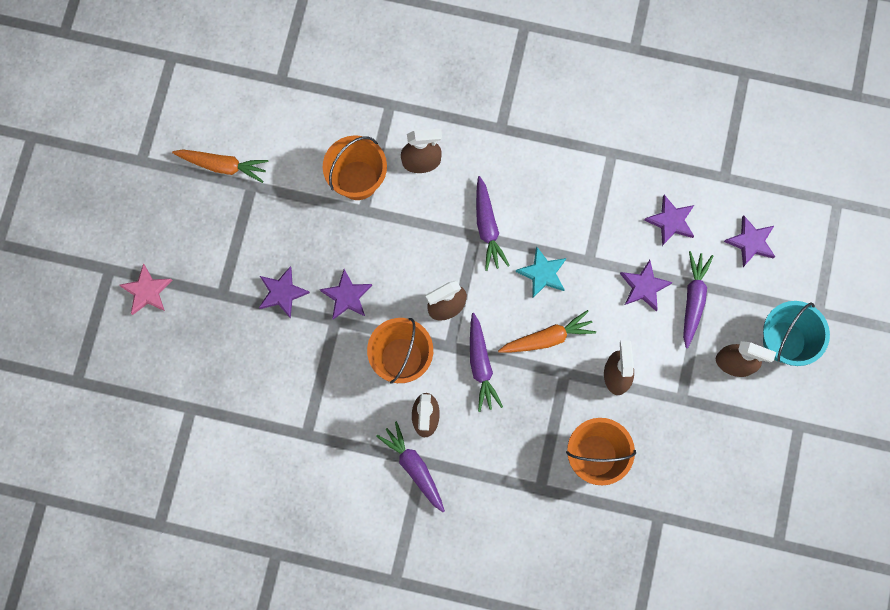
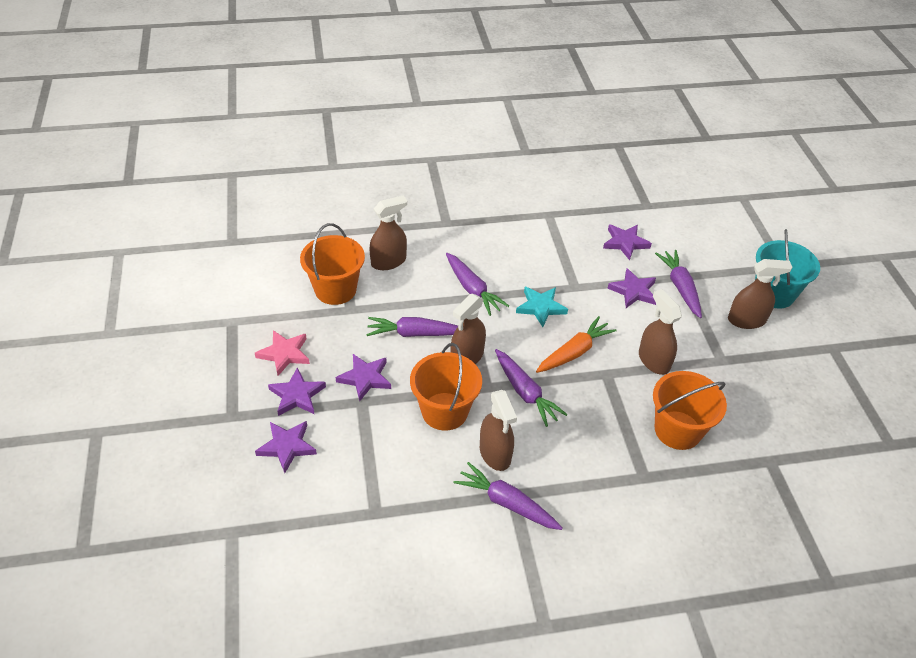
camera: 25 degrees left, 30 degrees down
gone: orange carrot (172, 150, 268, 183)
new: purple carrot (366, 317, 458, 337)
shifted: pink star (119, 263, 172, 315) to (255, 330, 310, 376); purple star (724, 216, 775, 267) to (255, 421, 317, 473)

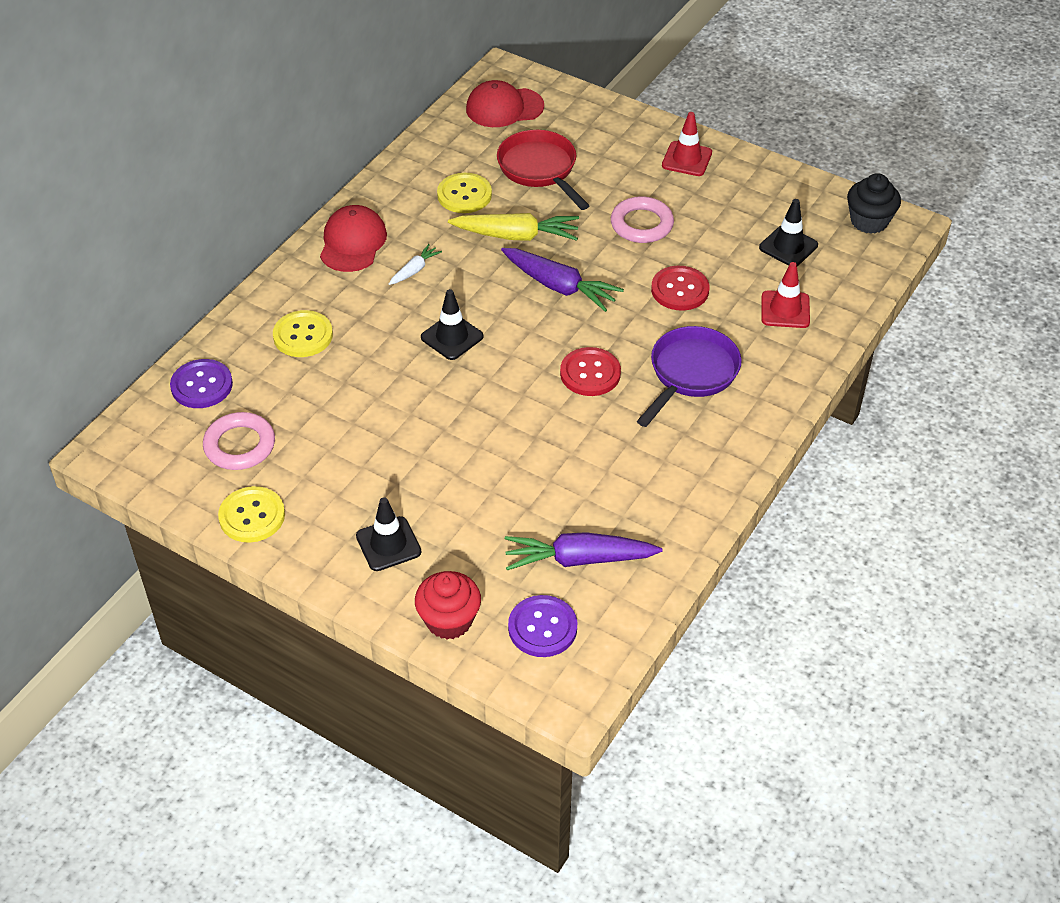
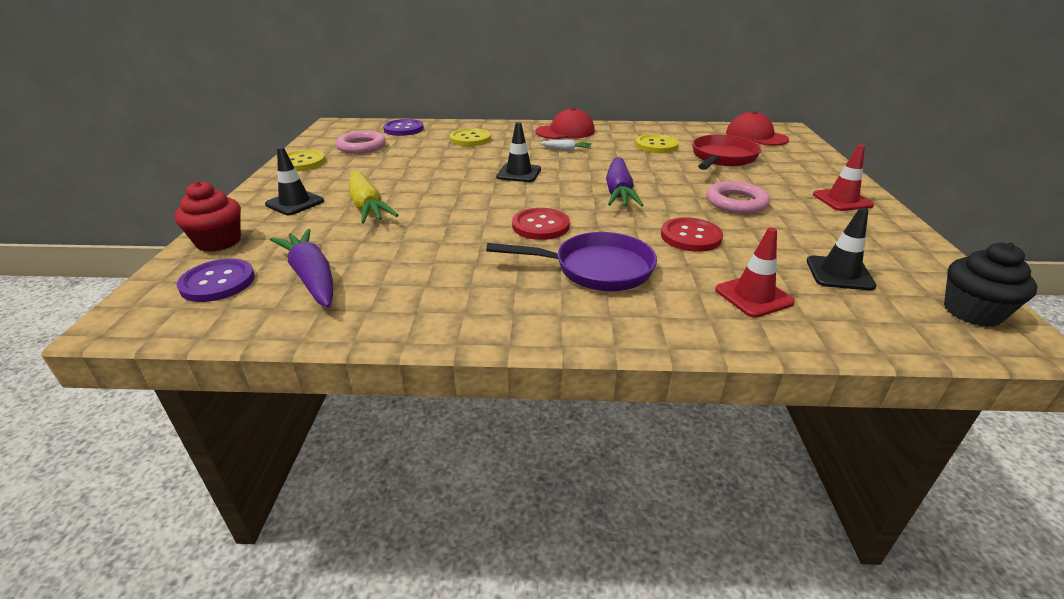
camera: 60 degrees right, 15 degrees down
shifted: yellow carrot (448, 213, 579, 241) to (349, 170, 398, 223)

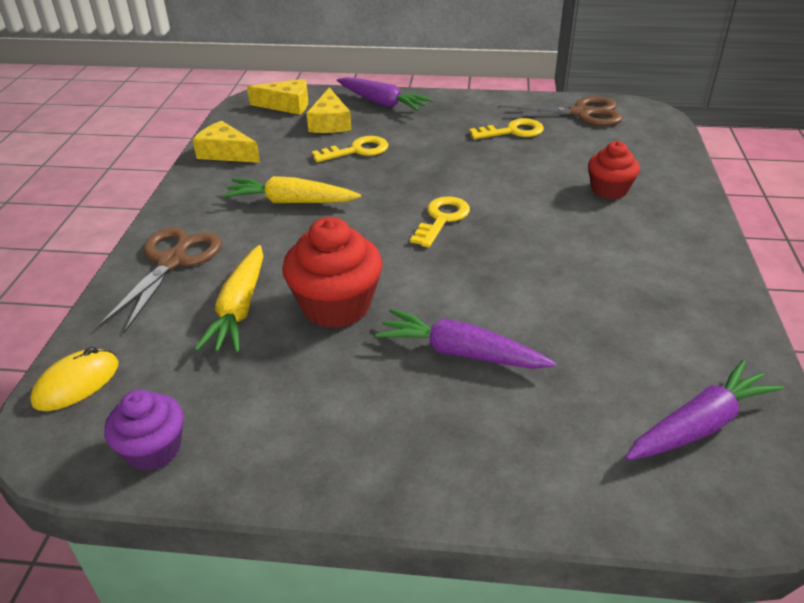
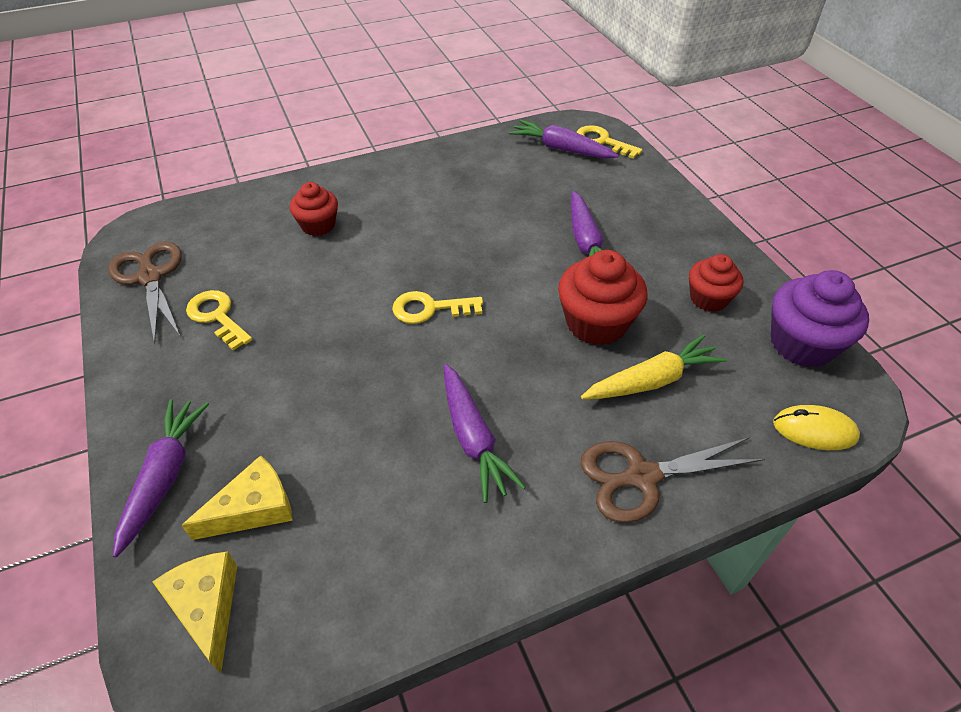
camera: 120 degrees left, 10 degrees up
gone: yellow cheese (192, 121, 260, 163)
new: red cupcake (689, 254, 744, 312)
shifted: yellow key (312, 136, 388, 162) to (576, 125, 643, 159)
repainted: yellow carrot (223, 176, 361, 203) to purple carrot (444, 364, 526, 503)
scaled: purple cupcake (104, 390, 184, 471) = (771, 270, 869, 367) x1.58

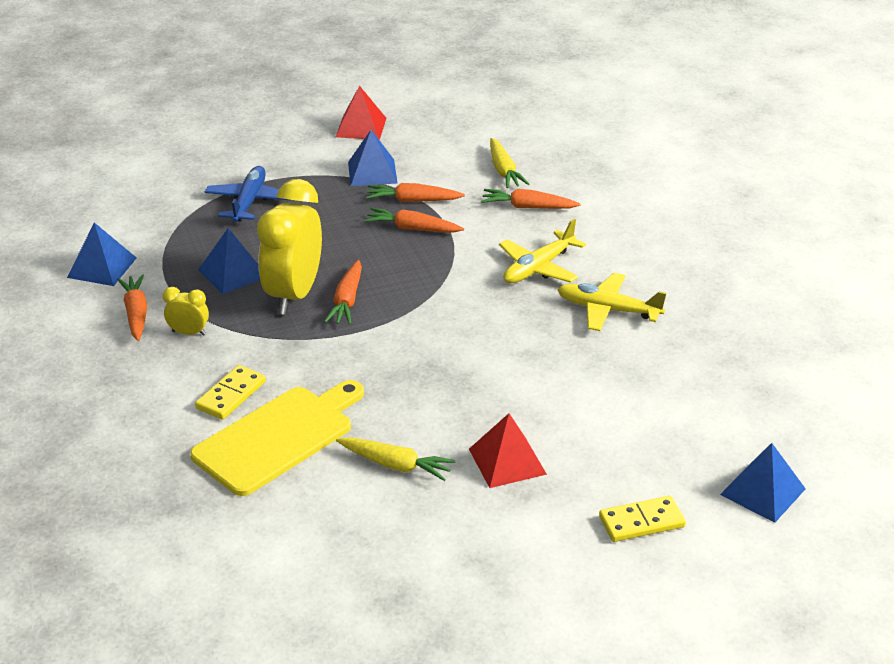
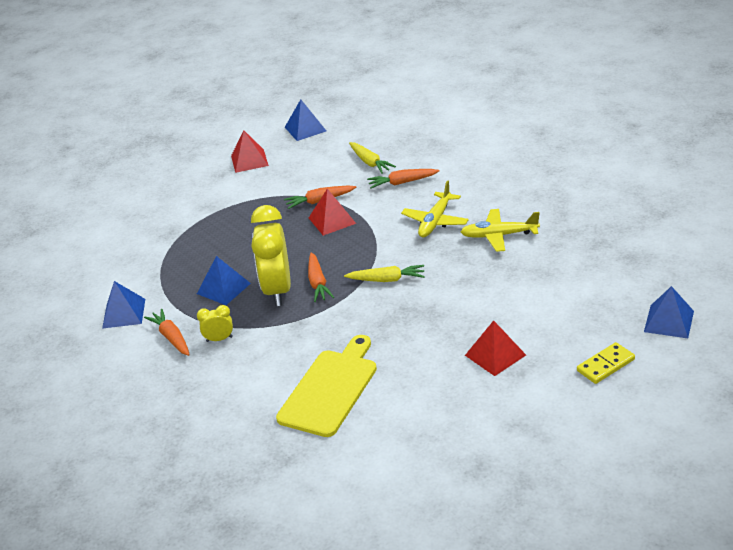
camera: 15 degrees left, 0 degrees up
gone: yellow domino (195, 365, 266, 420); blue plane (205, 166, 289, 222)
shifted: yellow carrot (336, 437, 455, 481) to (344, 265, 425, 282); blue pyramid (348, 130, 398, 186) to (285, 99, 326, 141)
swapped: orange carrot (364, 208, 464, 233) to red pyramid (309, 189, 356, 236)

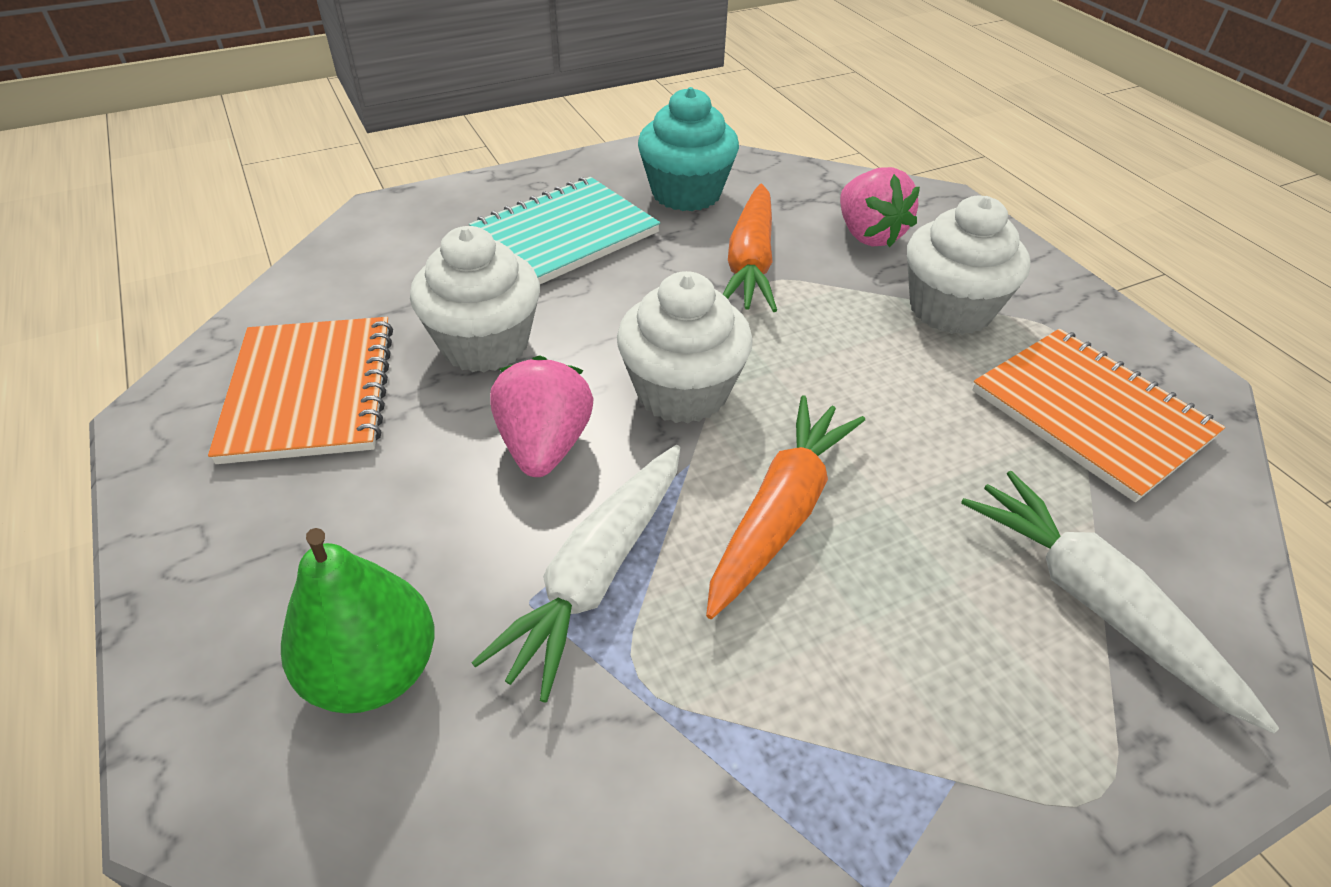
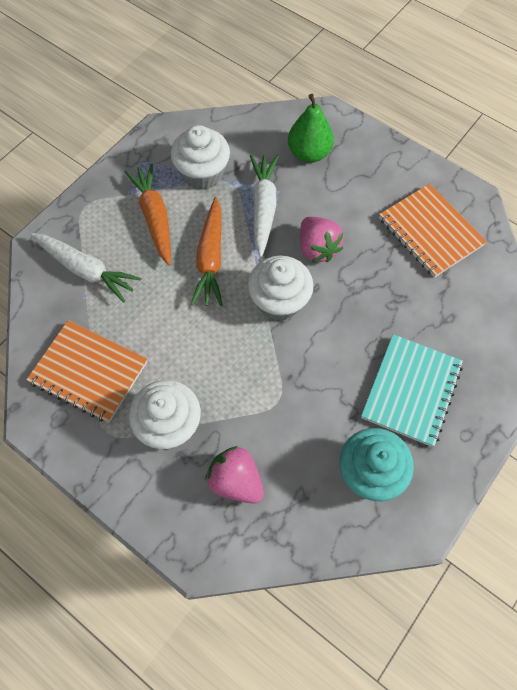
camera: 155 degrees right, 20 degrees up
shifted: white cupcake (410, 226, 540, 372) to (171, 125, 230, 190); orange carrot (723, 184, 777, 312) to (125, 164, 171, 266)

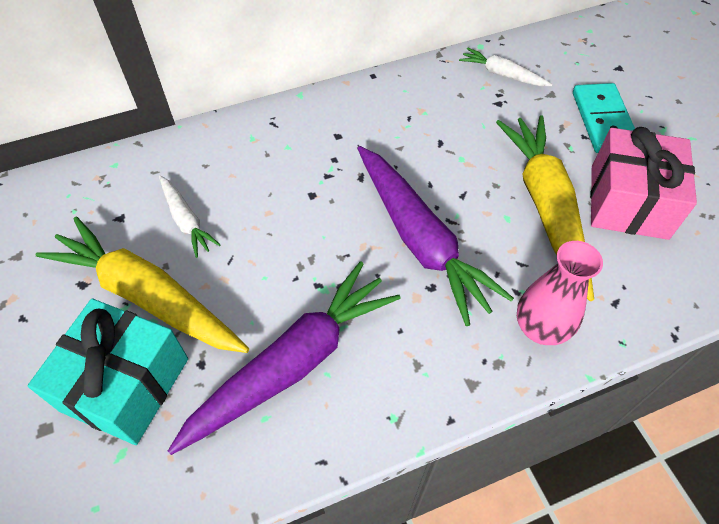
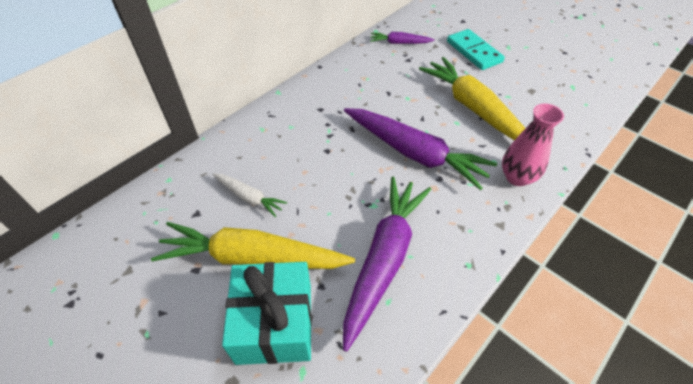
camera: 25 degrees left, 5 degrees down
gone: pink gift (590, 127, 697, 240)
repainted: white carrot (459, 48, 552, 86) to purple carrot (370, 32, 435, 44)

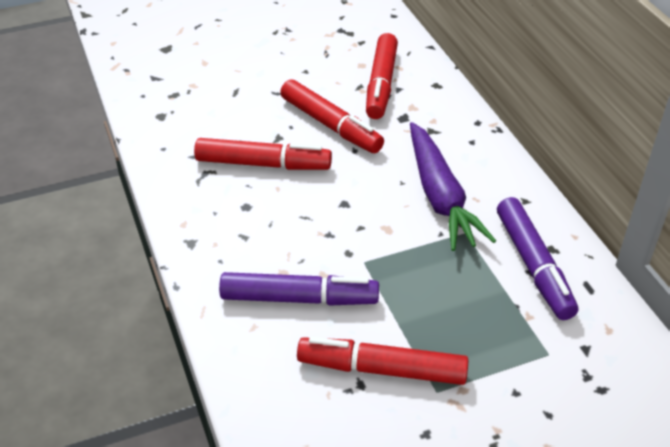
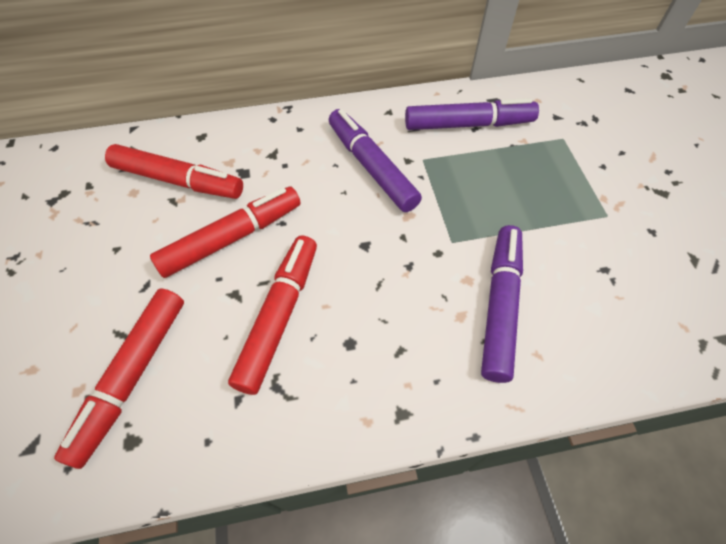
camera: 80 degrees left, 15 degrees up
shifted: red marker (297, 337, 468, 385) to (54, 289, 184, 469)
swapped: purple carrot (410, 122, 496, 251) to purple marker (329, 109, 422, 212)

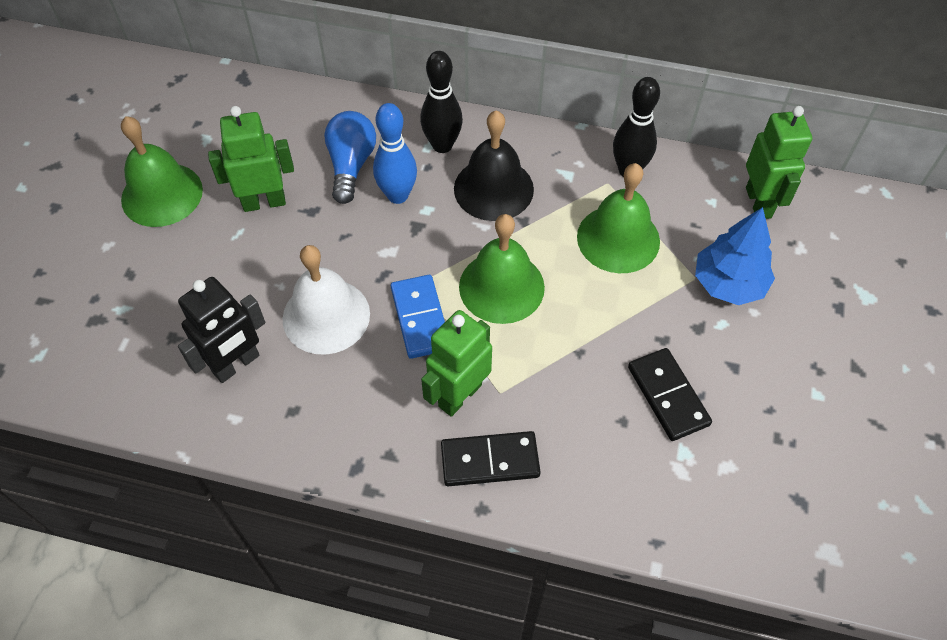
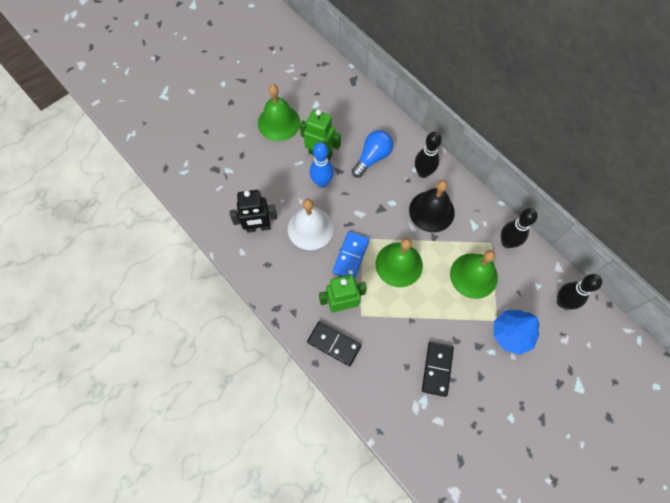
camera: 35 degrees right, 10 degrees up
shifted: blue bowling pin (373, 103, 417, 204) to (310, 142, 334, 188)
swapped: green robot (746, 106, 812, 219) to black bowling pin (557, 274, 602, 309)

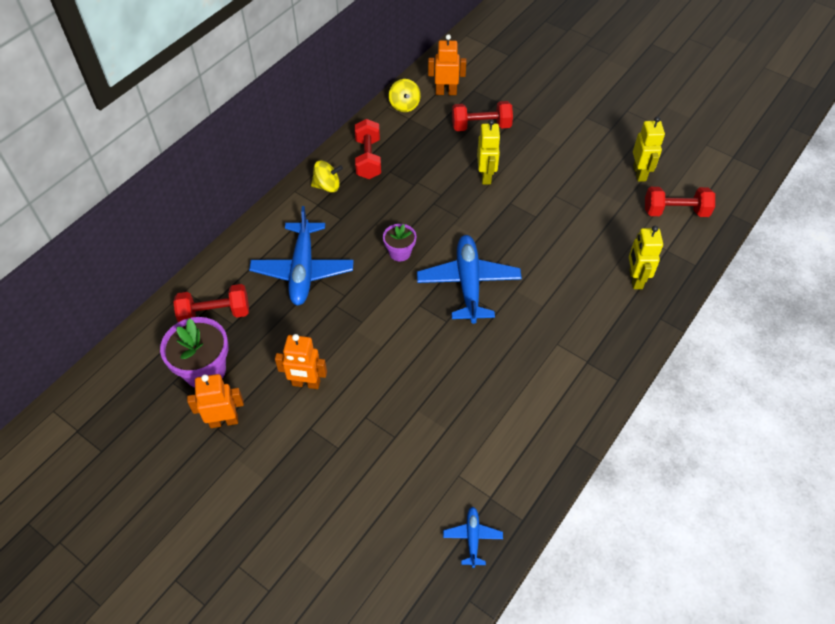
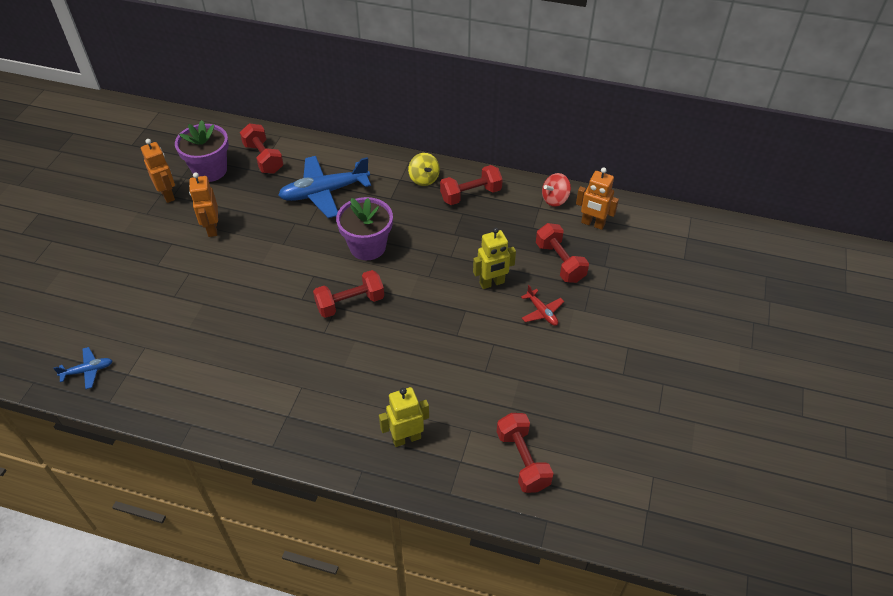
camera: 70 degrees right, 5 degrees down
gone: yellow robot (633, 116, 665, 182)
new: red plane (521, 285, 564, 326)
swapped: blue plane (417, 235, 522, 324) to red dumbbell (313, 270, 384, 318)
repainted: yellow spinning top (389, 79, 421, 112) to red spinning top (542, 173, 571, 207)
rotated: orange robot (428, 34, 466, 95) = (576, 167, 619, 230) 135 degrees clockwise
scaled: purple flower pot (383, 224, 416, 261) = (336, 197, 393, 260) x1.74

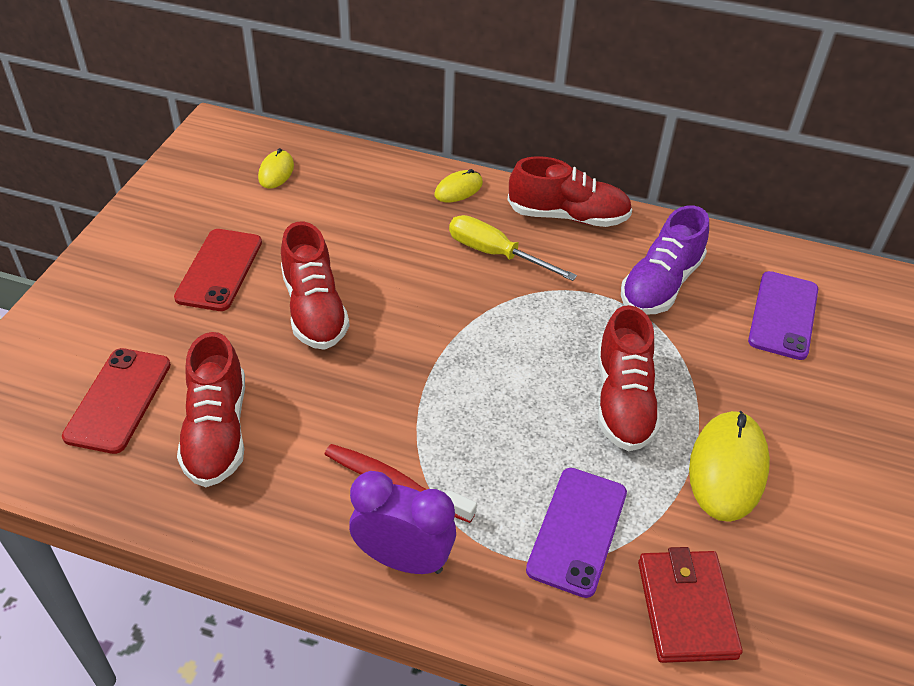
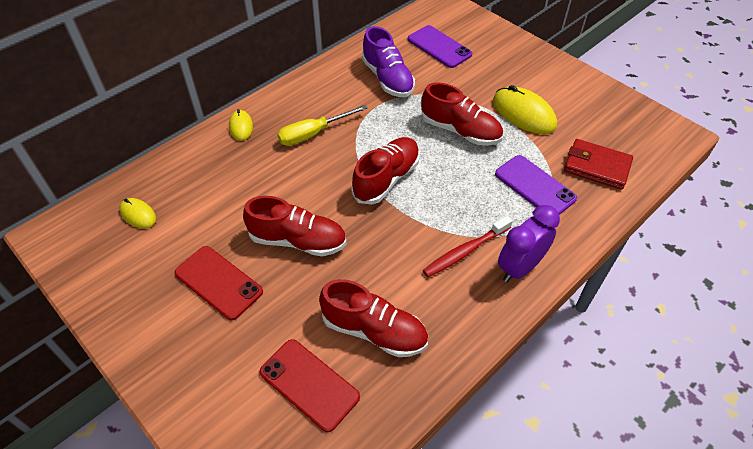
camera: 60 degrees left, 5 degrees up
shifted: red shoe (508, 156, 632, 227) to (352, 137, 420, 205)

